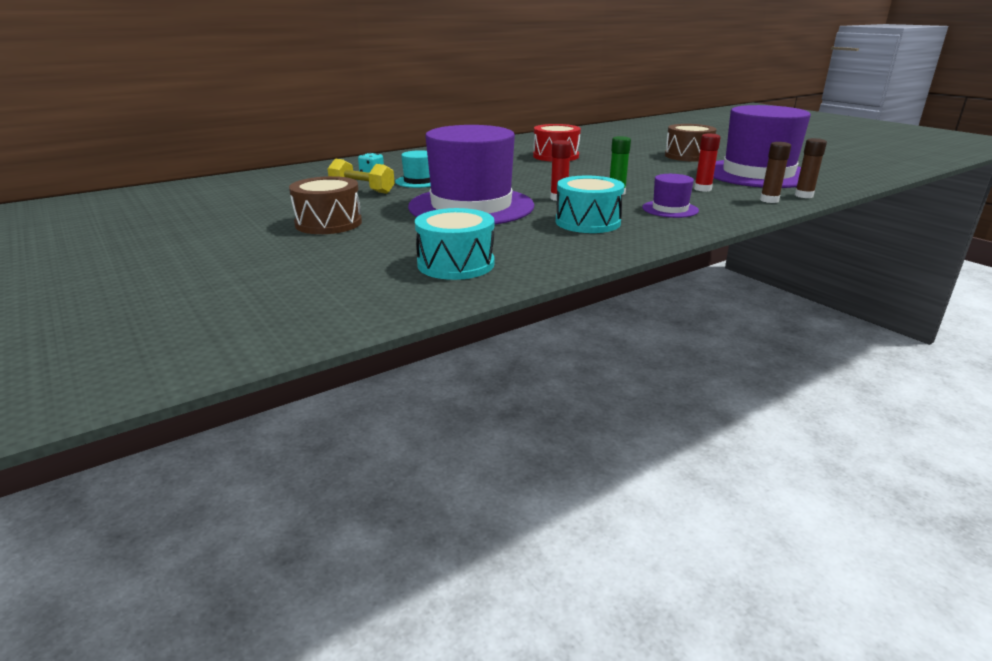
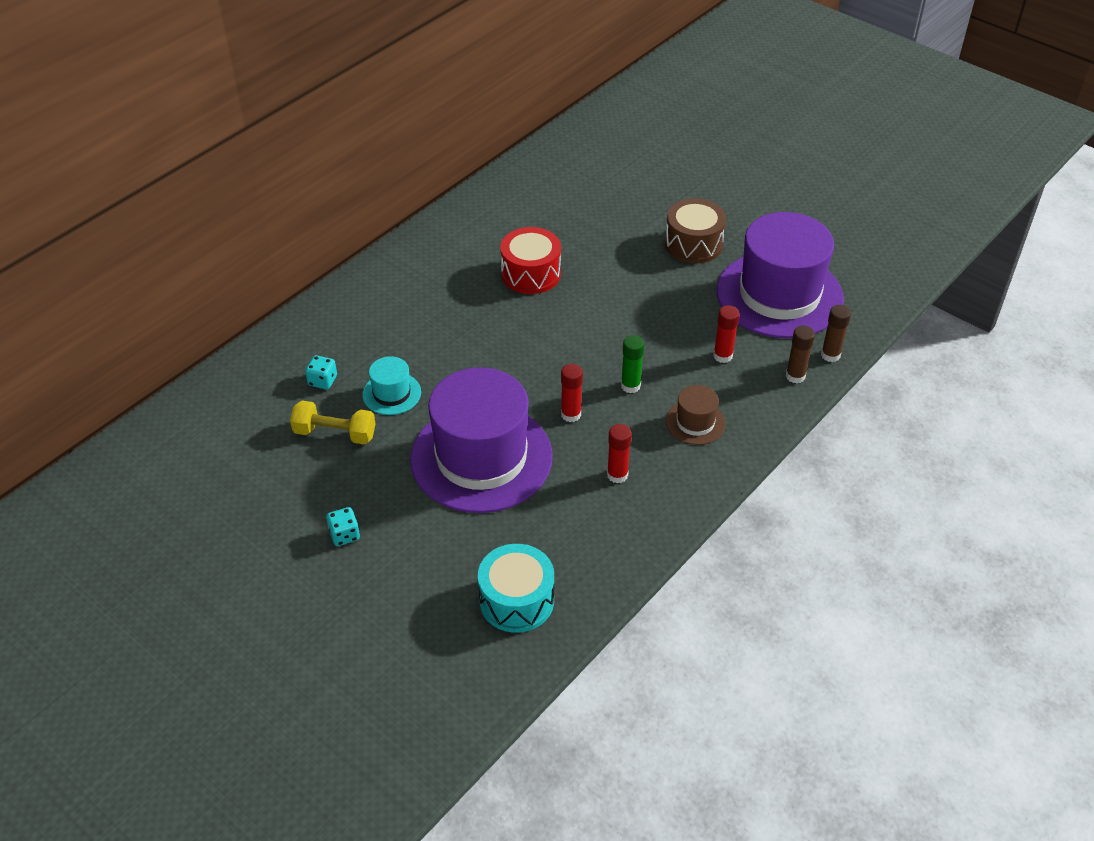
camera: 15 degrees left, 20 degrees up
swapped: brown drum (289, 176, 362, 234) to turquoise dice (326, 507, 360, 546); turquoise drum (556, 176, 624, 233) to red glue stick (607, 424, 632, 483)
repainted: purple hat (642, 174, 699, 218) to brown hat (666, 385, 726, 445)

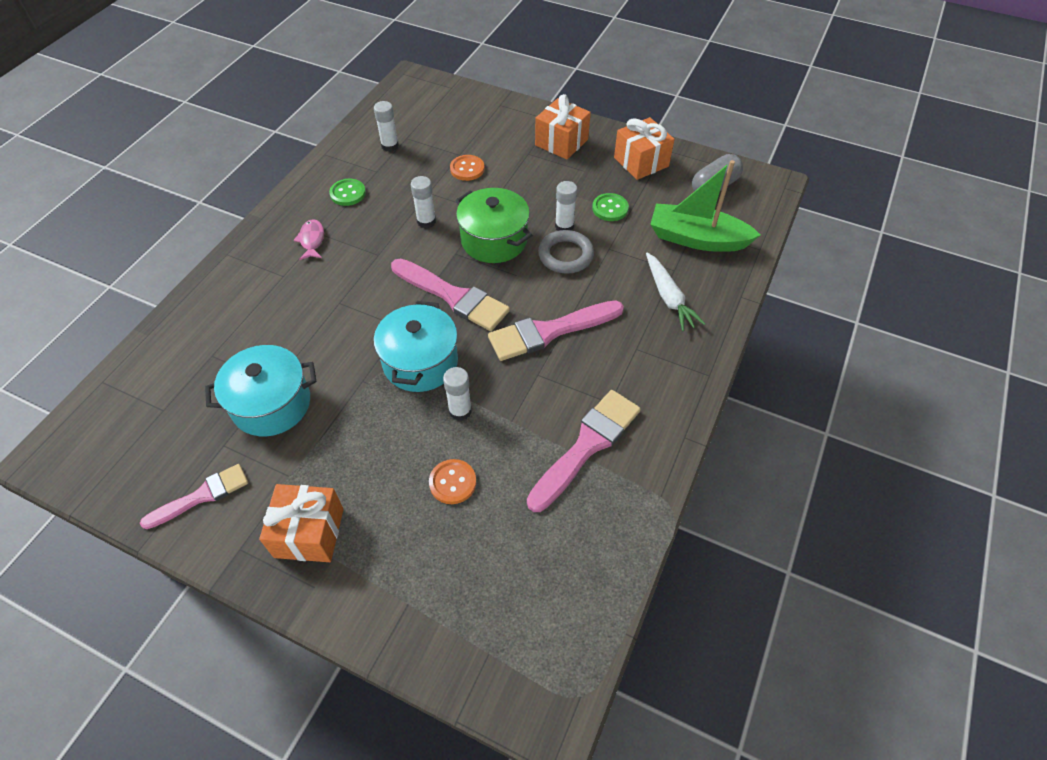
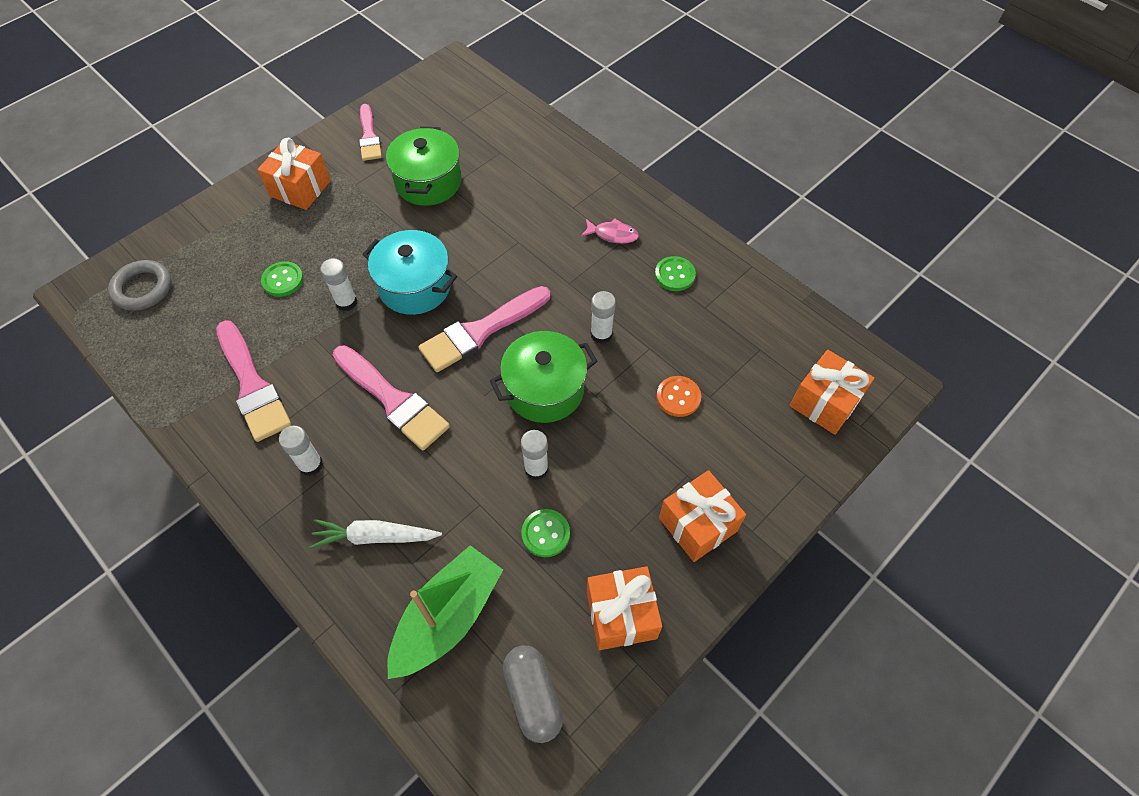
camera: 110 degrees right, 5 degrees up
new: orange gift (790, 350, 874, 435)
shifted: white glue stick (374, 101, 399, 152) to (279, 426, 323, 476); grey ring (538, 230, 594, 274) to (108, 260, 171, 311)
repainted: turquoise pot (205, 345, 317, 436) to green pot (386, 126, 461, 206); orange button (429, 459, 476, 504) to green button (261, 261, 304, 297)
rotated: pink brush (488, 300, 624, 361) = (333, 345, 450, 450) 135 degrees clockwise

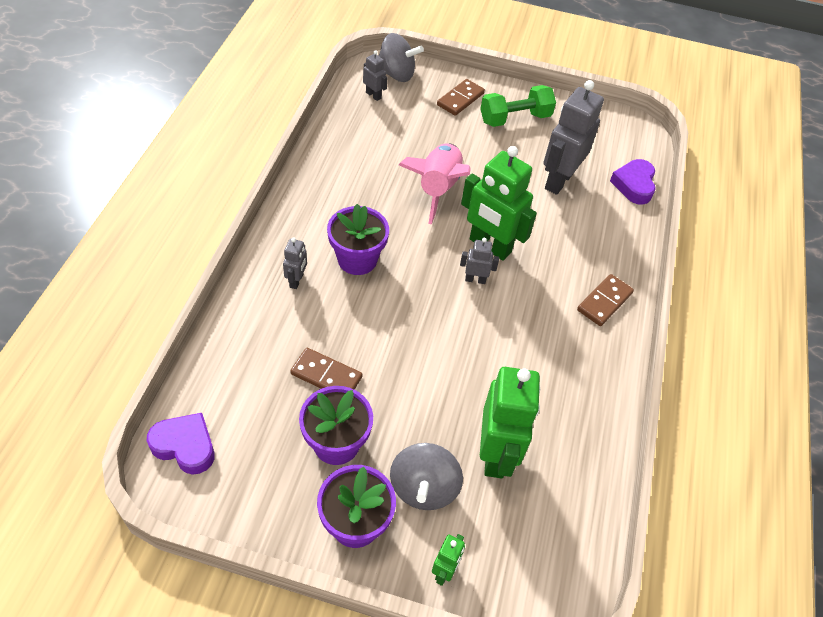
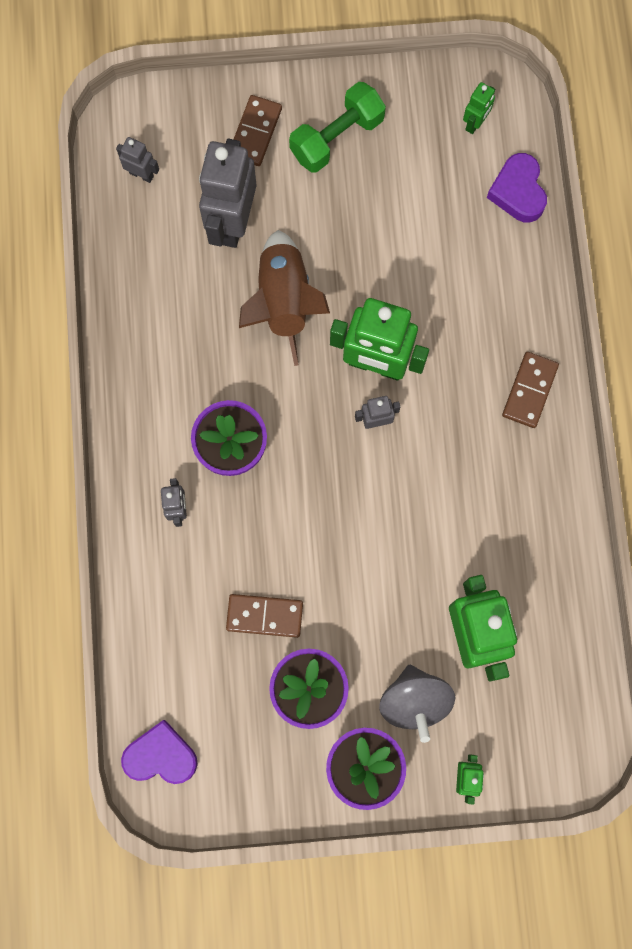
camera: 15 degrees left, 25 degrees up
gone: grey spinning top (379, 33, 424, 82)
new: green robot (463, 82, 495, 134)
shifted: grey robot (543, 80, 604, 195) to (199, 139, 257, 248)
repainted: pink rocket (399, 143, 471, 224) to brown rocket (239, 230, 330, 366)

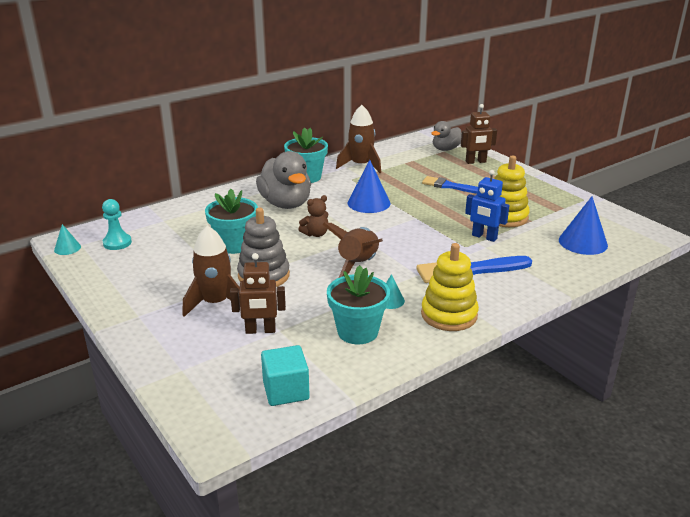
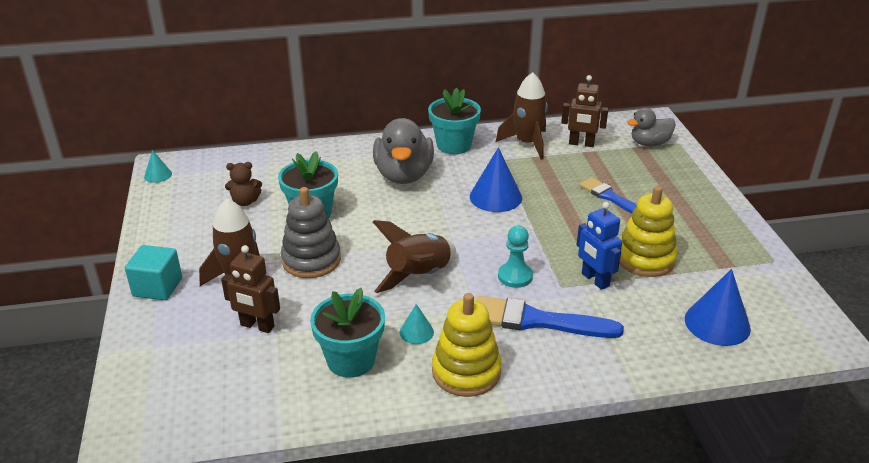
camera: 25 degrees right, 5 degrees up
shifted: turquoise pawn (102, 199, 132, 250) to (498, 226, 533, 288); turquoise cube (261, 345, 310, 406) to (125, 245, 182, 300); brown teddy bear (298, 195, 328, 237) to (225, 162, 262, 206); brown robot (461, 104, 497, 164) to (561, 75, 608, 147)

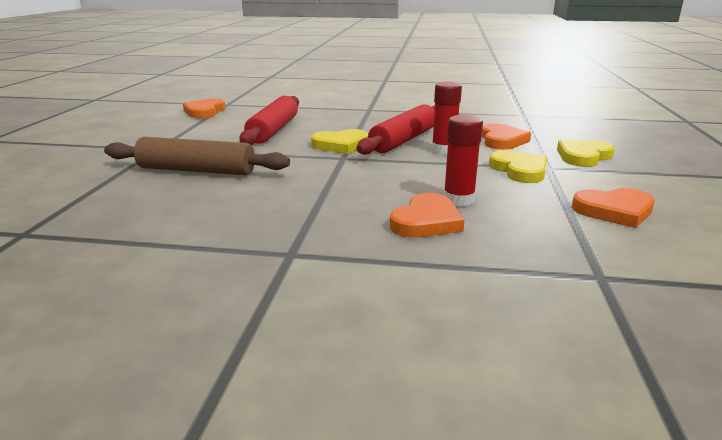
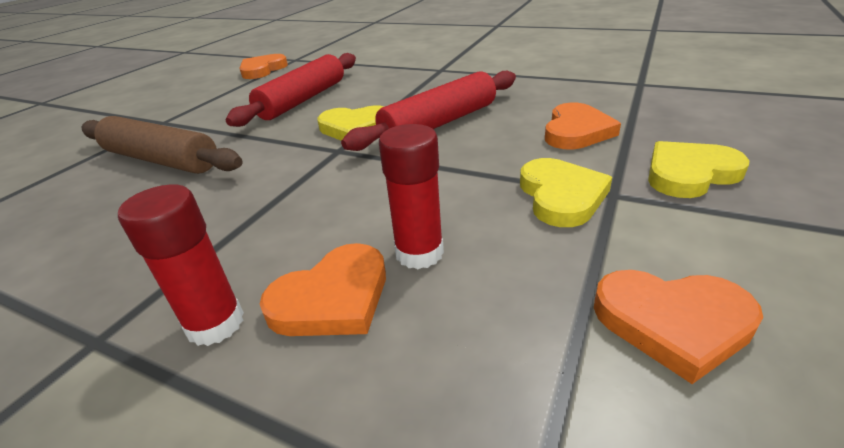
camera: 20 degrees right, 10 degrees up
shifted: red glue stick (432, 82, 462, 154) to (118, 184, 244, 346)

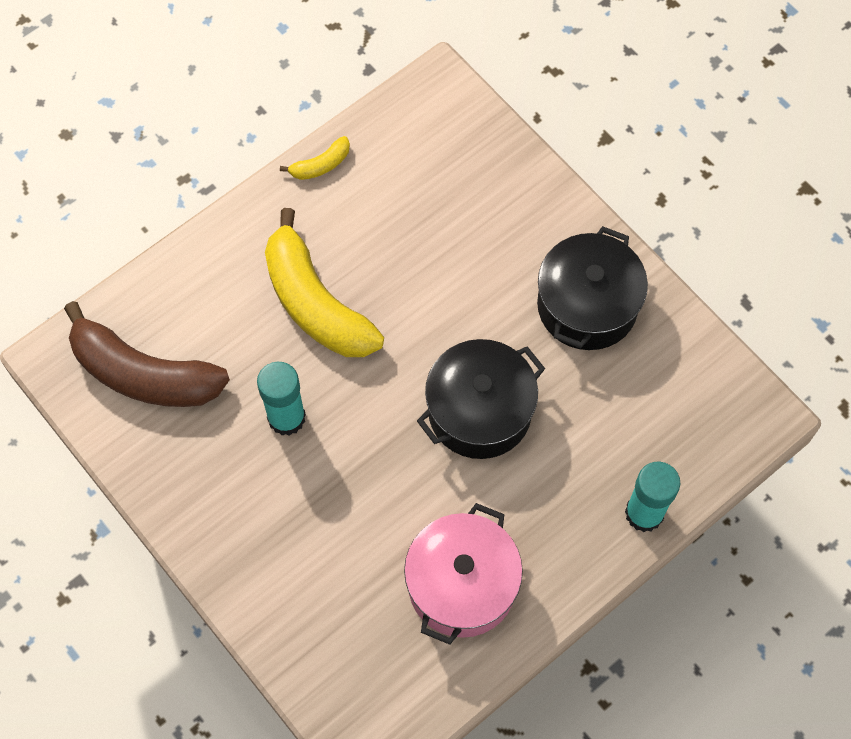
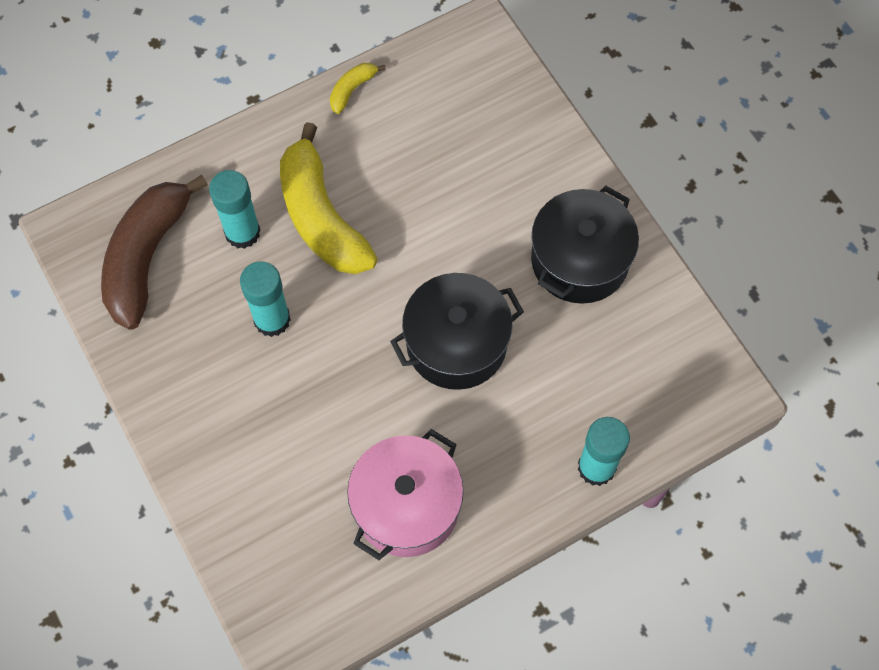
camera: 10 degrees right, 0 degrees up
new: turquoise glue stick (209, 170, 260, 249)
rotated: brown banana (64, 301, 230, 407) = (101, 175, 208, 330) 75 degrees clockwise; yellow banana (280, 136, 350, 180) = (330, 63, 386, 114) 150 degrees clockwise

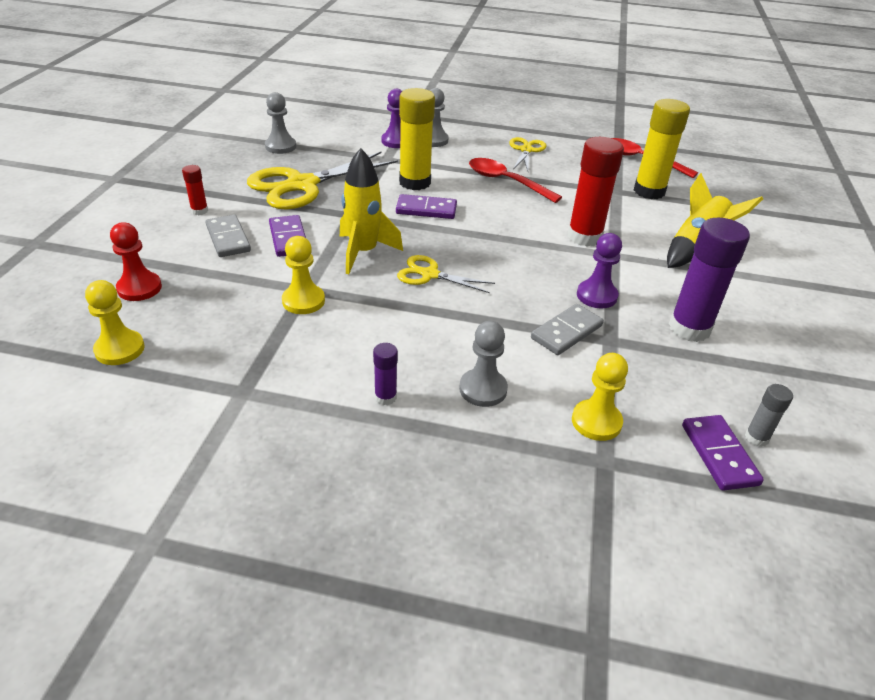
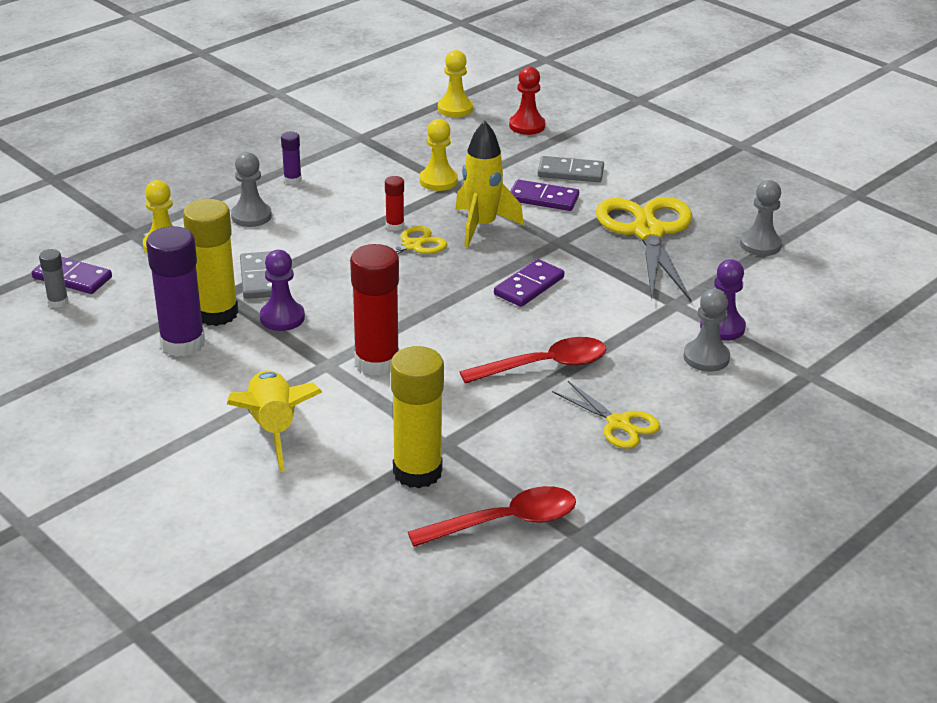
camera: 125 degrees right, 5 degrees down
shifted: red glue stick (182, 165, 208, 215) to (385, 176, 404, 231); yellow glue stick (399, 88, 435, 190) to (183, 199, 238, 326)

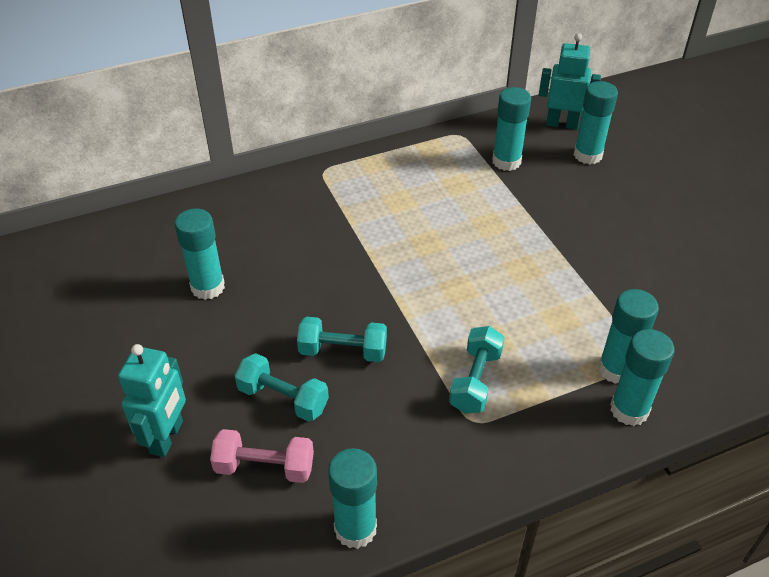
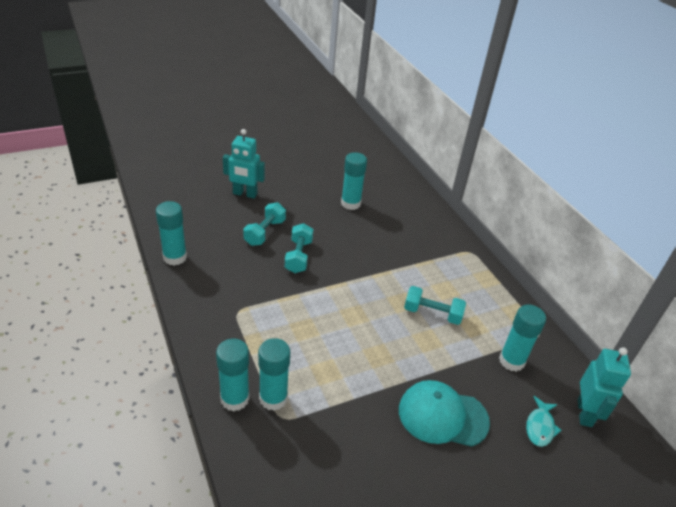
camera: 85 degrees right, 5 degrees down
gone: pink dumbbell (210, 429, 314, 483)
new: turquoise cap (399, 380, 490, 447)
shifted: turquoise dumbbell (449, 326, 505, 413) to (404, 286, 466, 325)
swapped: turquoise glue stick (574, 81, 618, 165) to turquoise fish (526, 396, 562, 447)

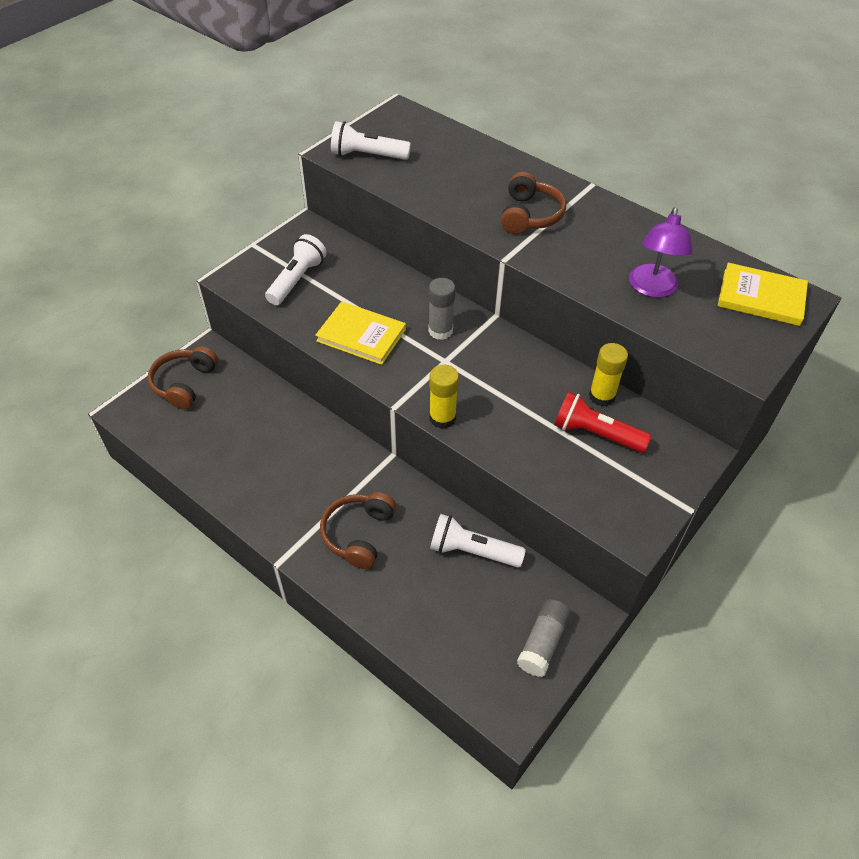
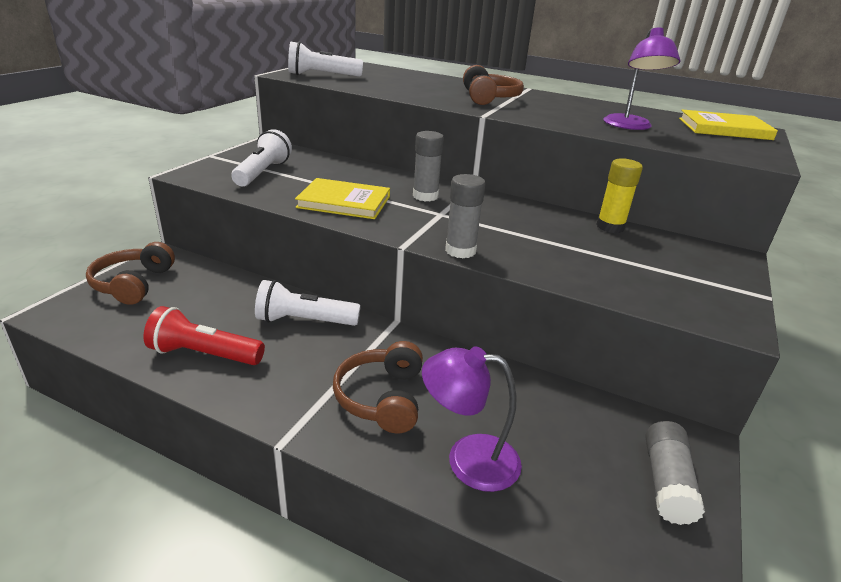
camera: 15 degrees left, 20 degrees down
new: purple lamp (422, 346, 522, 492)
shifted: white flashlight (430, 514, 526, 568) to (255, 280, 361, 326); red flashlight (554, 391, 651, 453) to (143, 306, 265, 365)
repainted: yellow glue stick (429, 365, 459, 429) to grey glue stick (445, 174, 486, 258)

